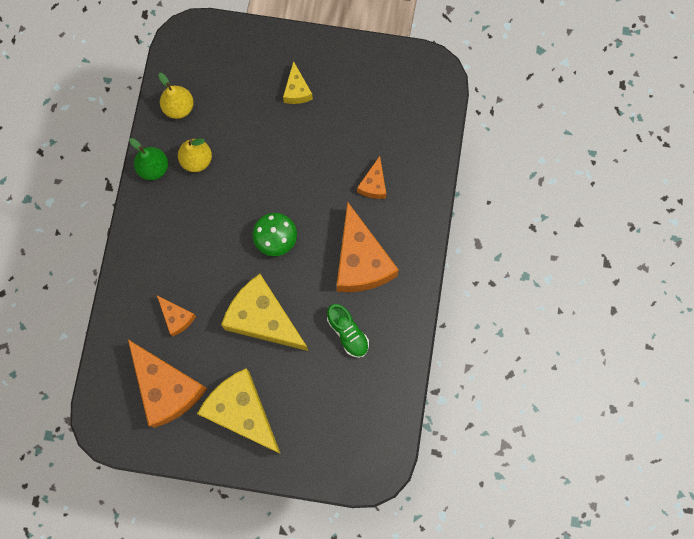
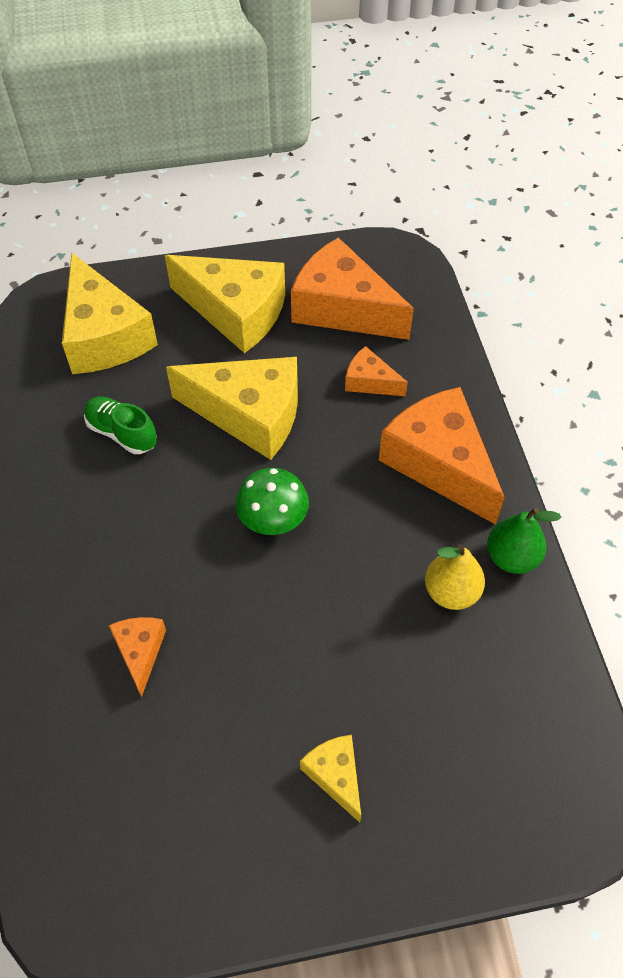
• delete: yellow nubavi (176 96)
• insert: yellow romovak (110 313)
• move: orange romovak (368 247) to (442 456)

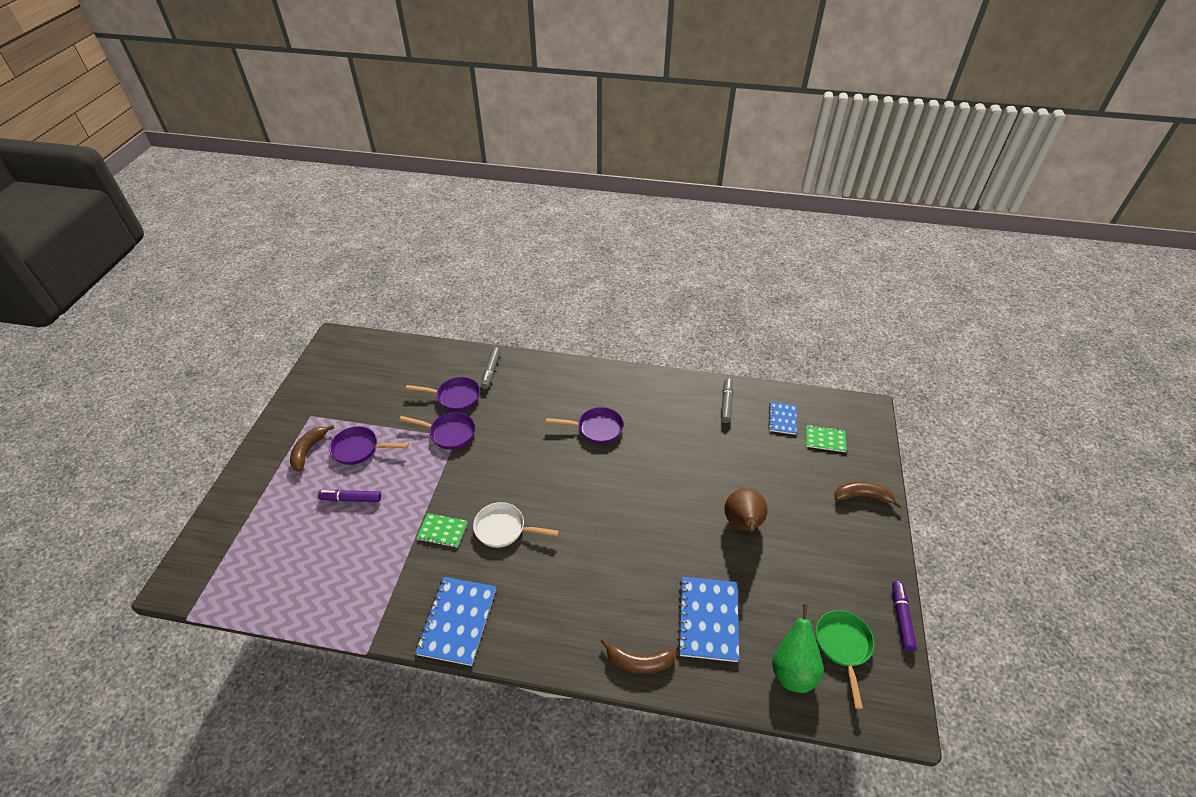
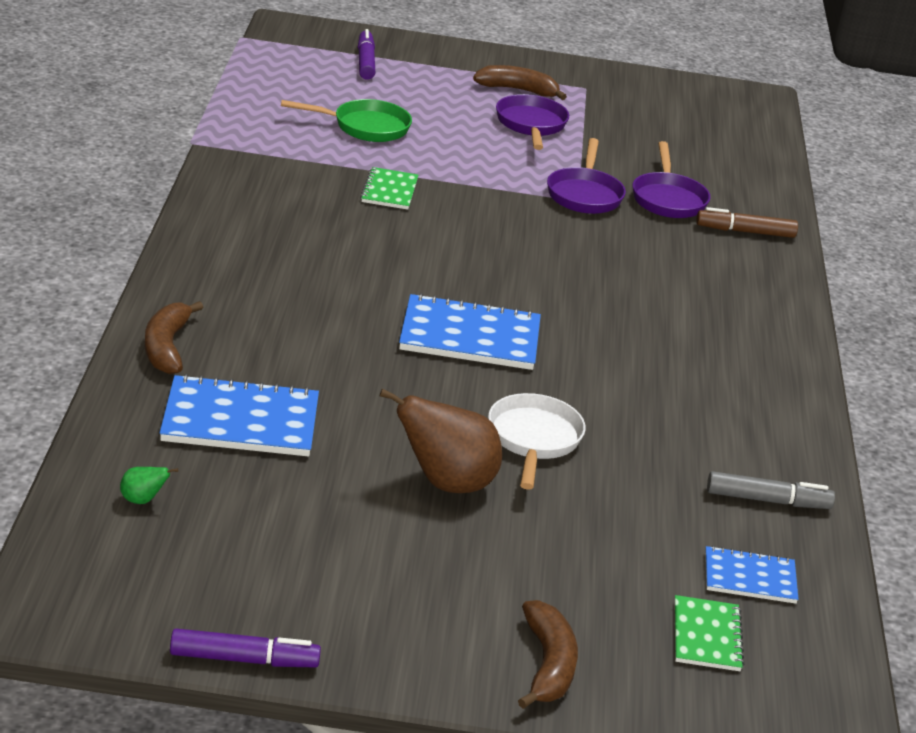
• delete: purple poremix (585 425)
• move: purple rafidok (349 496) to (366 54)
• move: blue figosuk (455 621) to (470 331)
• move: white poremix (516 525) to (537 441)
• move: green poremix (845 659) to (346 120)
• recolor: grey rafidok (490 368) to brown rafidok (747 222)
• resize: green nubavi (798 648) = (149 485) x0.43

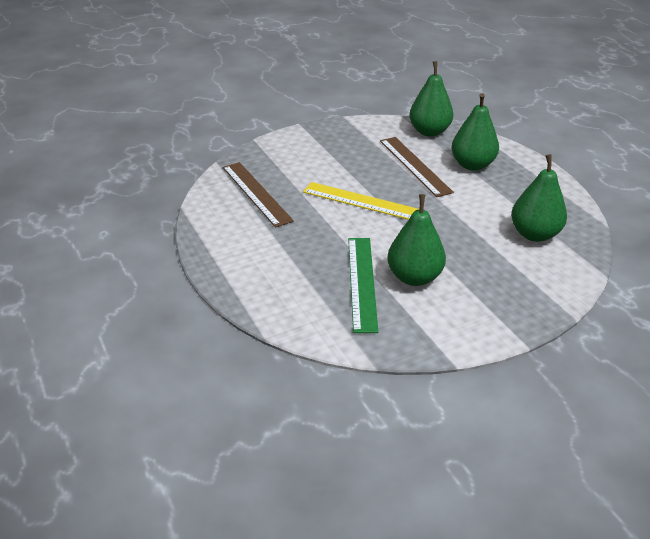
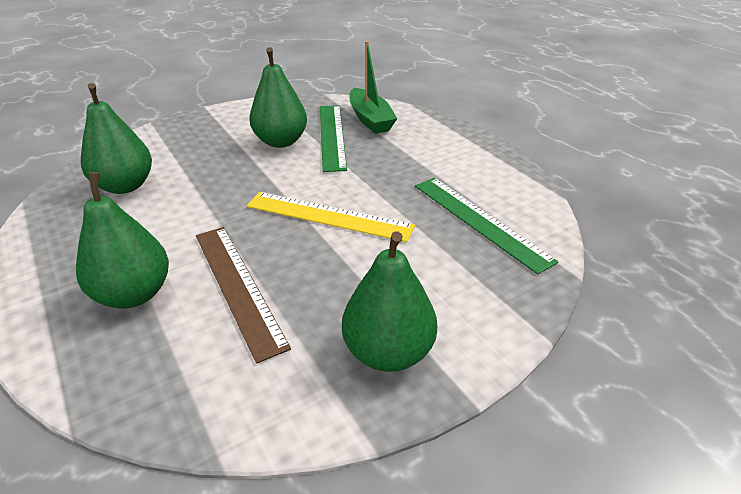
• insert: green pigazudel (373 87)
• move: green nubavi (431 99) to (390 302)
• recolor: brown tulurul (258 194) to green tulurul (487 226)

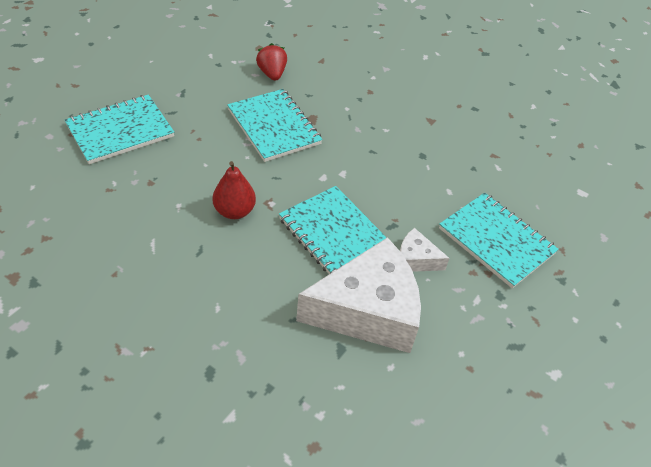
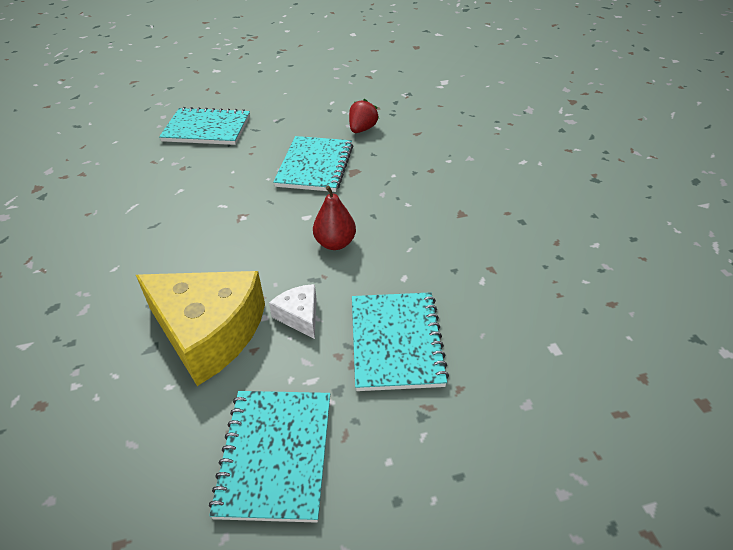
• move: red nubavi (234 190) to (334 217)
• move: turquoise figosuk (333 230) to (269 457)
• recolor: white romovak (358 295) to yellow romovak (200 328)

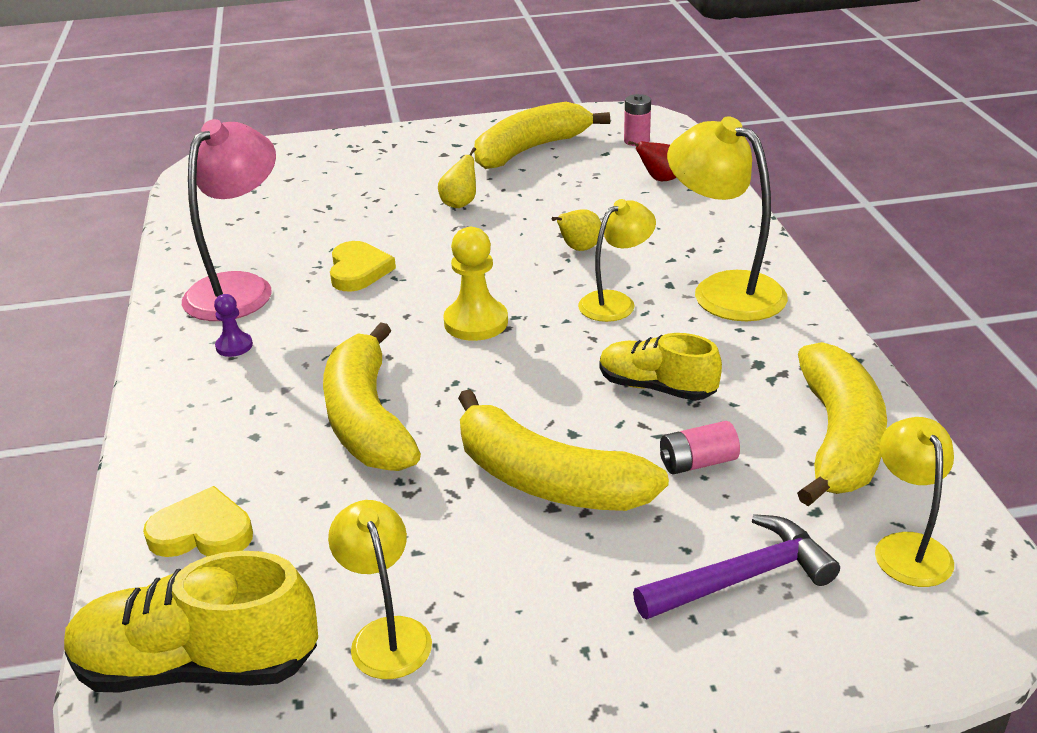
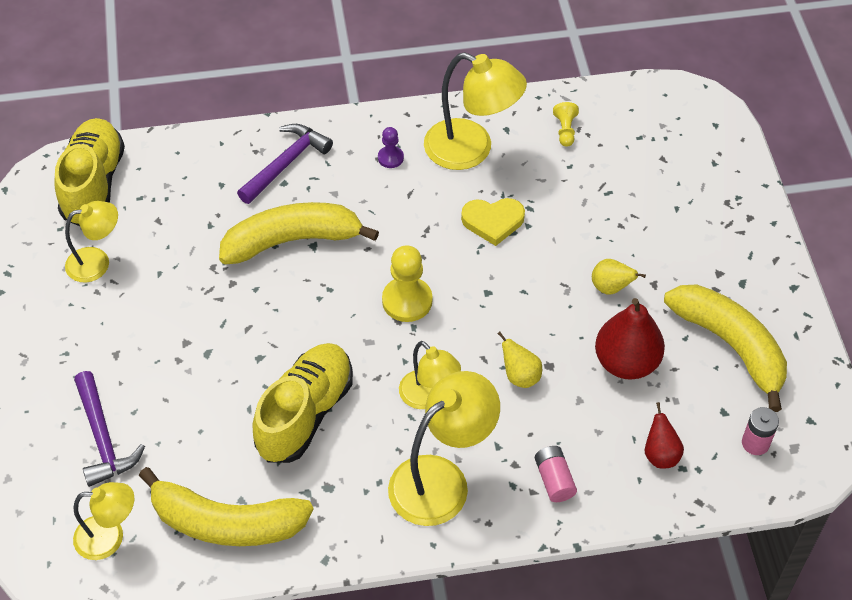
• delete: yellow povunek (198 521)
• delete: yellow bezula (563 450)
• insert: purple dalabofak (285 164)
• insert: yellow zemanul (566 124)
• insert: red nubavi (630 338)
• move: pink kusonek (700 448) to (556 474)
• recolor: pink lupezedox (229 220) to yellow lupezedox (475 111)
• resize: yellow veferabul (661 367) = (302 403) x1.54

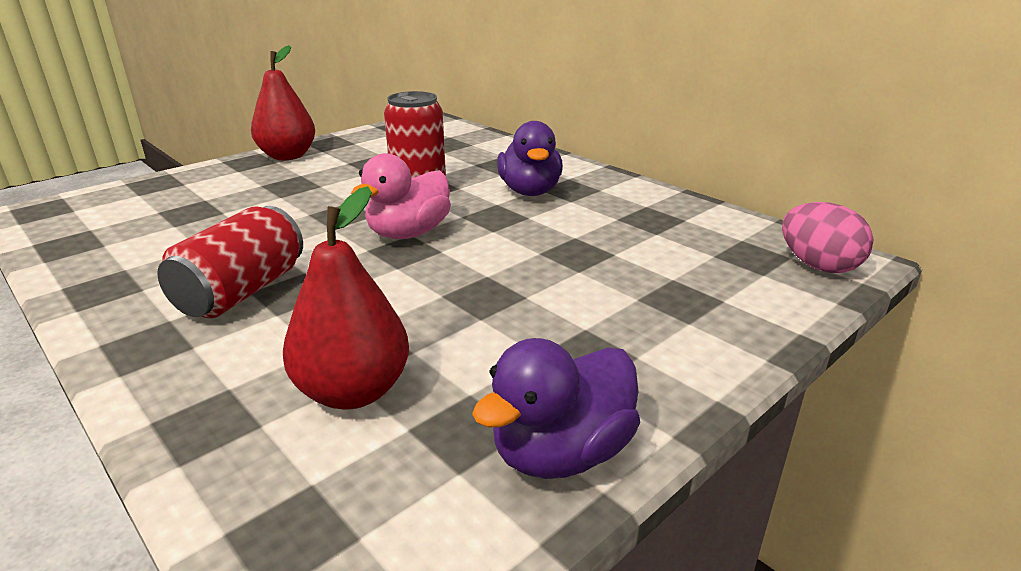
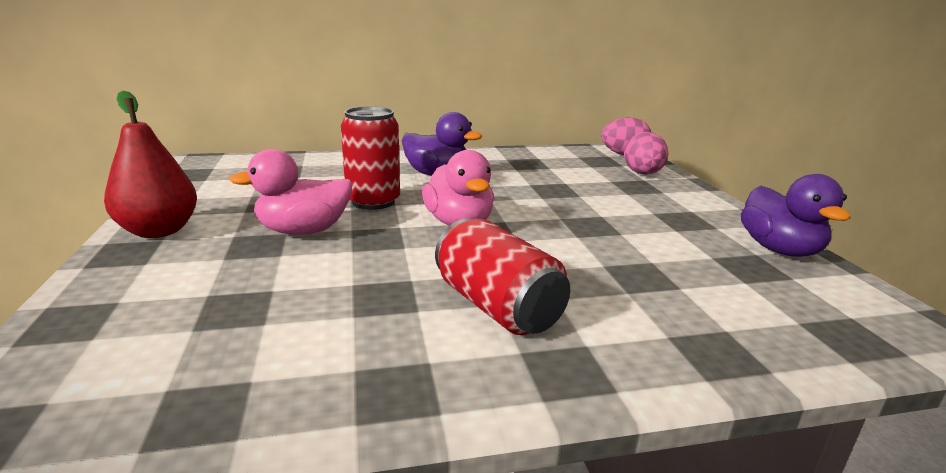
• delete: red nubavi (346 297)
• insert: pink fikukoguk (291 192)
• insert: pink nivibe (646 153)

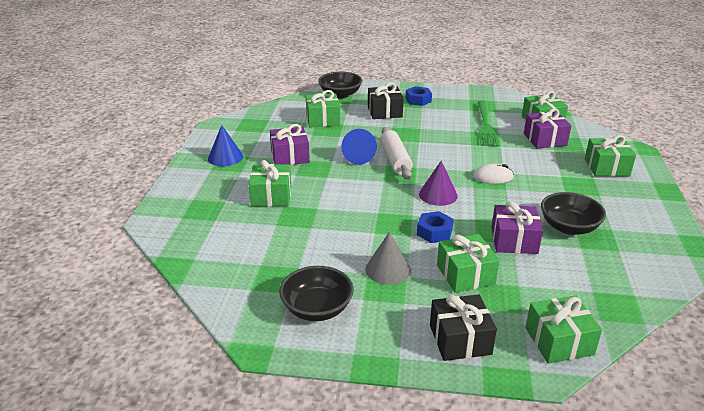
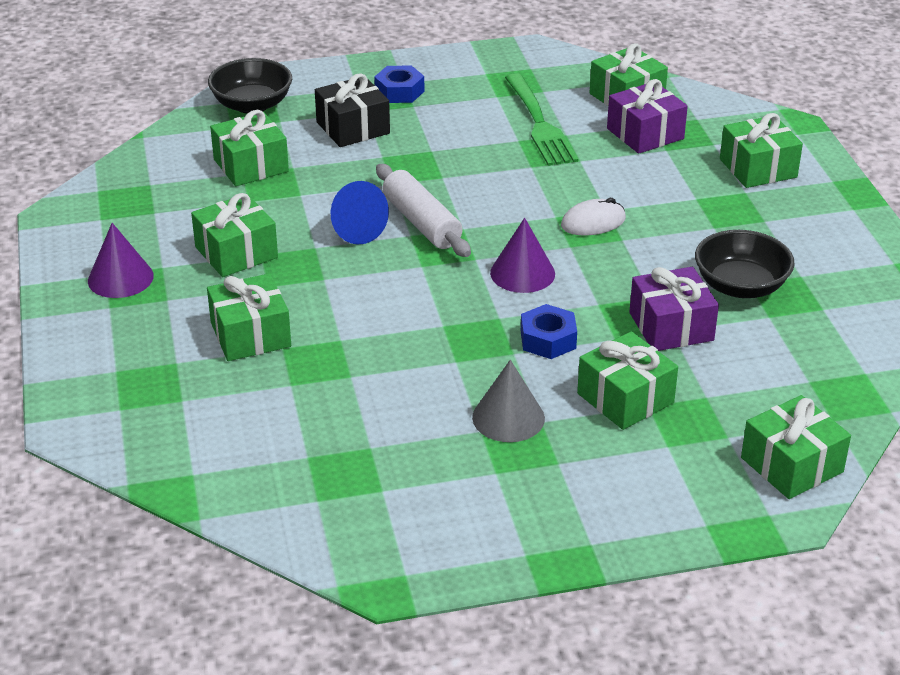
• delete: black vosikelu (316 293)
• delete: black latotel (463 327)
• recolor: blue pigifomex (225 145) to purple pigifomex (121 260)
• recolor: purple latotel (290 144) to green latotel (234 235)

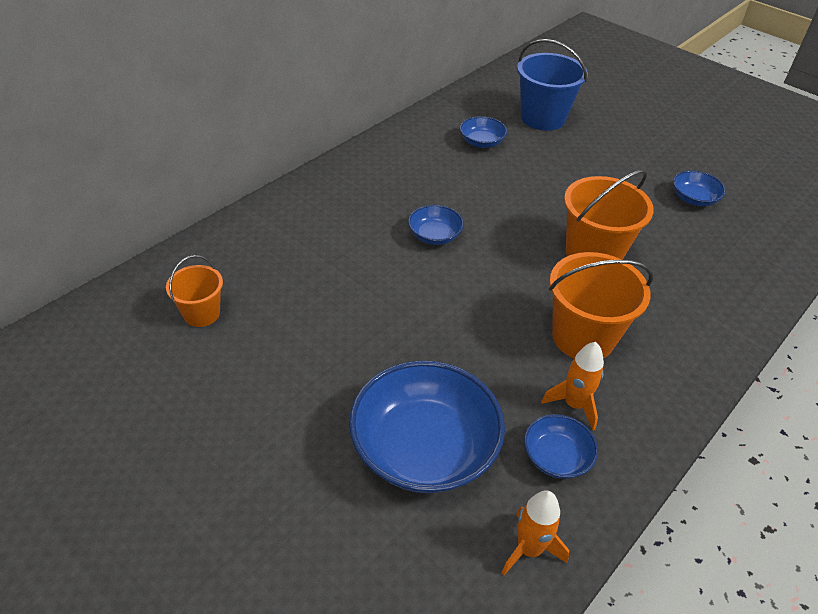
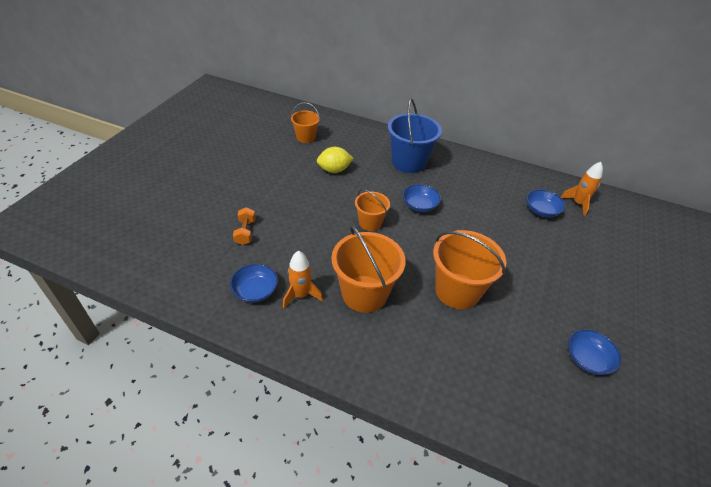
• insert: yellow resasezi (335 160)
• insert: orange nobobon (372 210)
• move: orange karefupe (535 533) to (582 189)
• move: blue nobobon (552 85) to (415 135)
• replace: blue vosikelu (427 426) to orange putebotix (244 226)

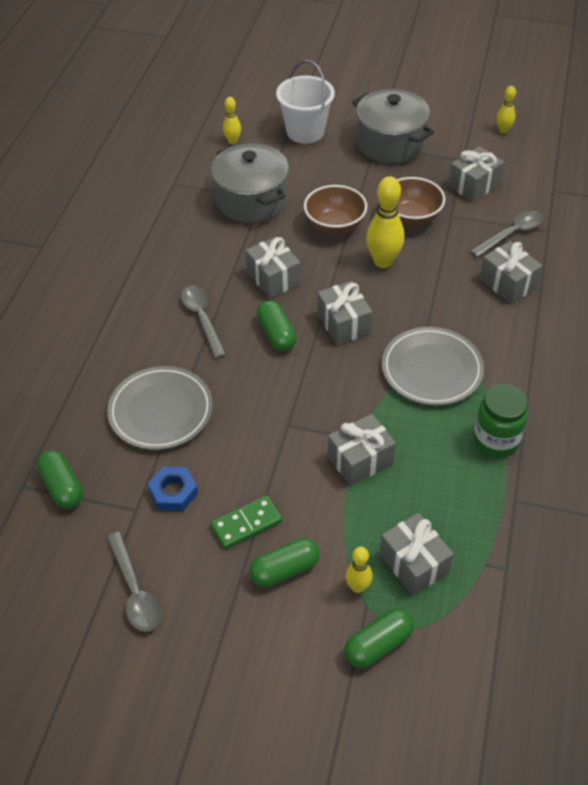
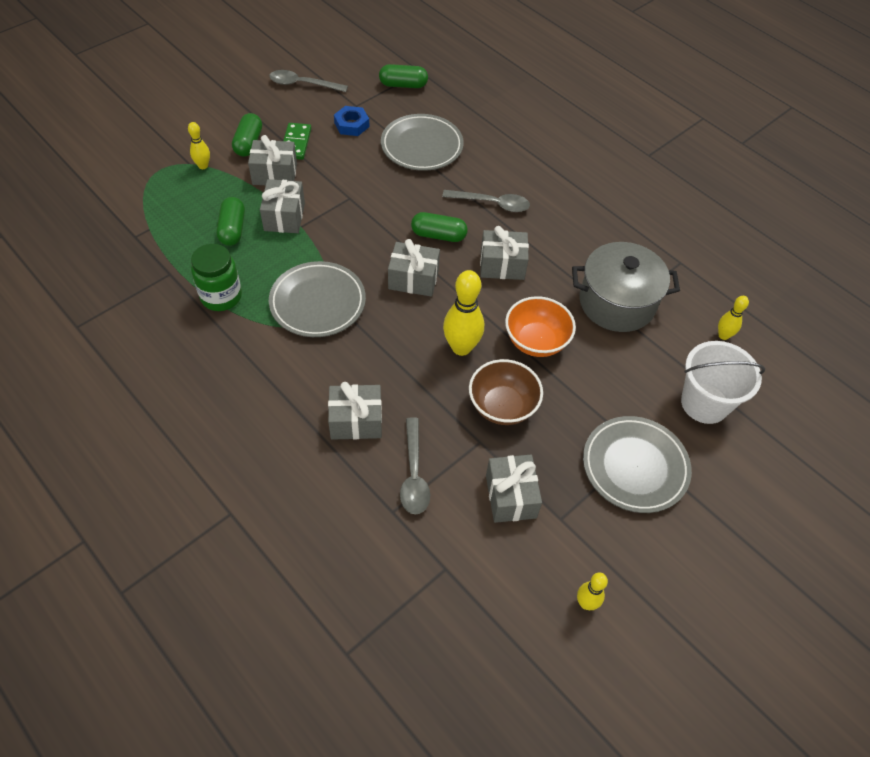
• move: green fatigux (379 638) to (230 221)
• move: grey latotel (417 554) to (272 160)
• replace: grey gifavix (393 126) to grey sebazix (637 464)
• recolor: brown vosikelu (335 210) to orange vosikelu (540 326)

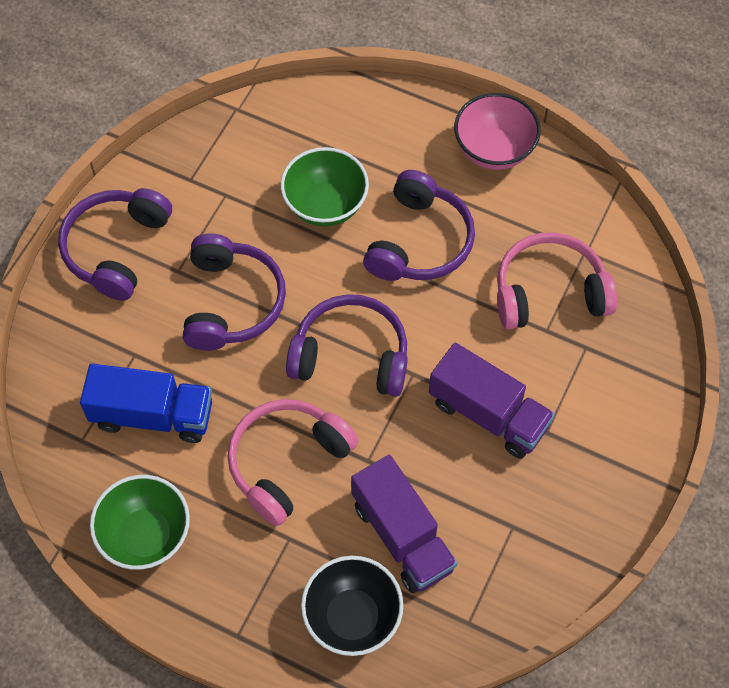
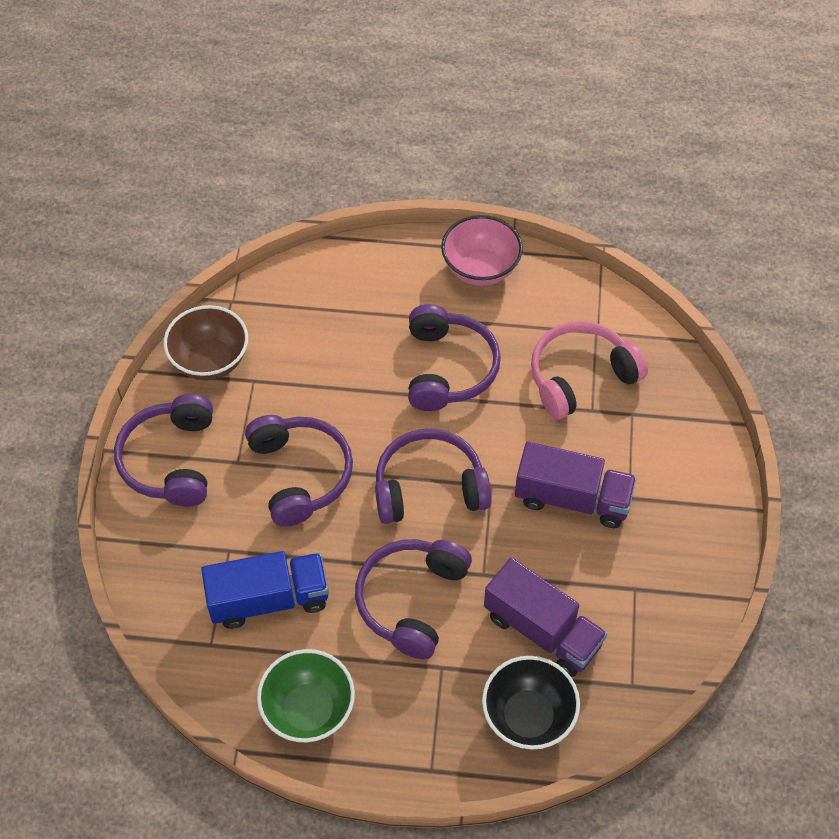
• delete: green vosikelu (324 187)
• insert: brown vosikelu (206 342)
• recolor: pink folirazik (292 462) to purple folirazik (413 599)

